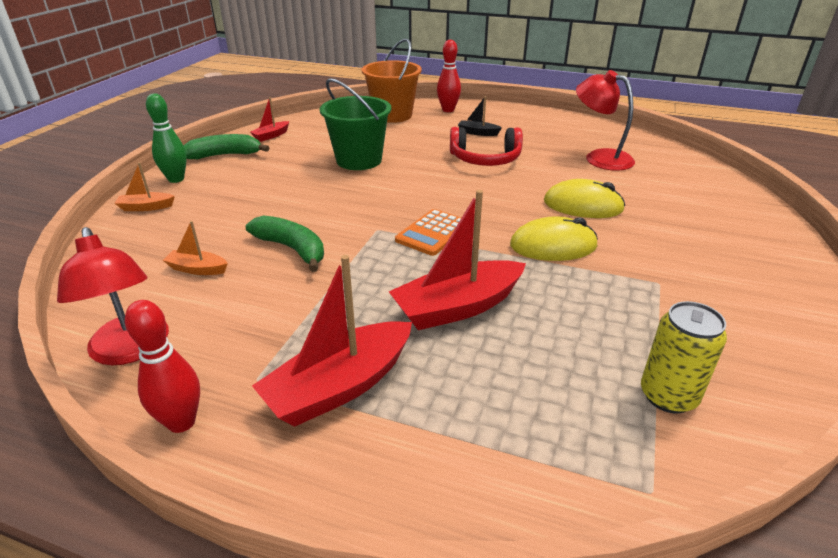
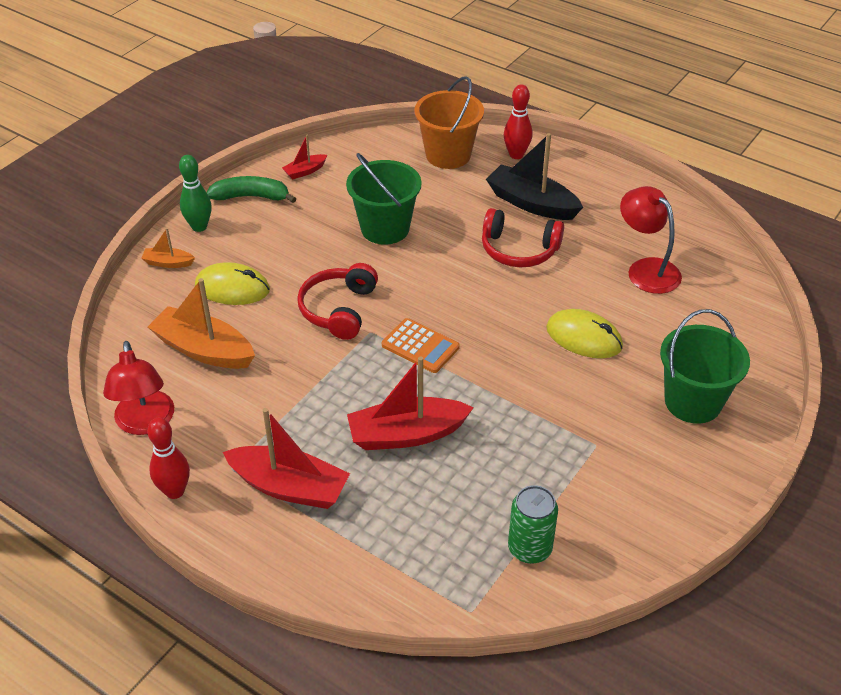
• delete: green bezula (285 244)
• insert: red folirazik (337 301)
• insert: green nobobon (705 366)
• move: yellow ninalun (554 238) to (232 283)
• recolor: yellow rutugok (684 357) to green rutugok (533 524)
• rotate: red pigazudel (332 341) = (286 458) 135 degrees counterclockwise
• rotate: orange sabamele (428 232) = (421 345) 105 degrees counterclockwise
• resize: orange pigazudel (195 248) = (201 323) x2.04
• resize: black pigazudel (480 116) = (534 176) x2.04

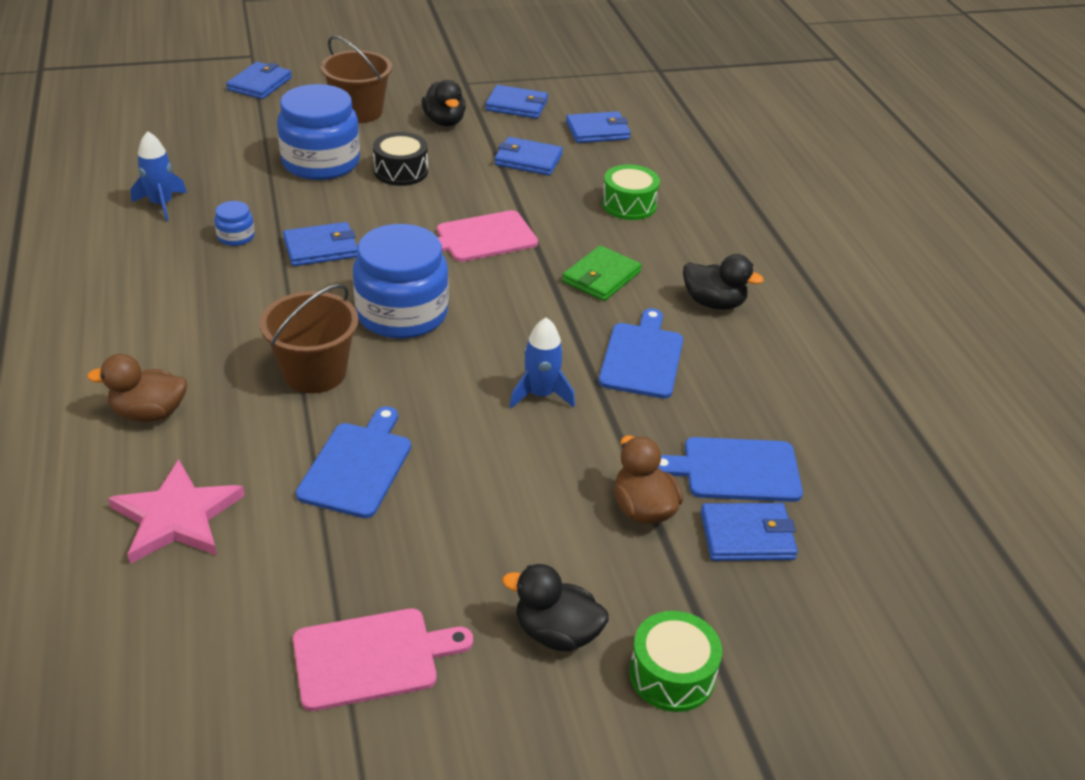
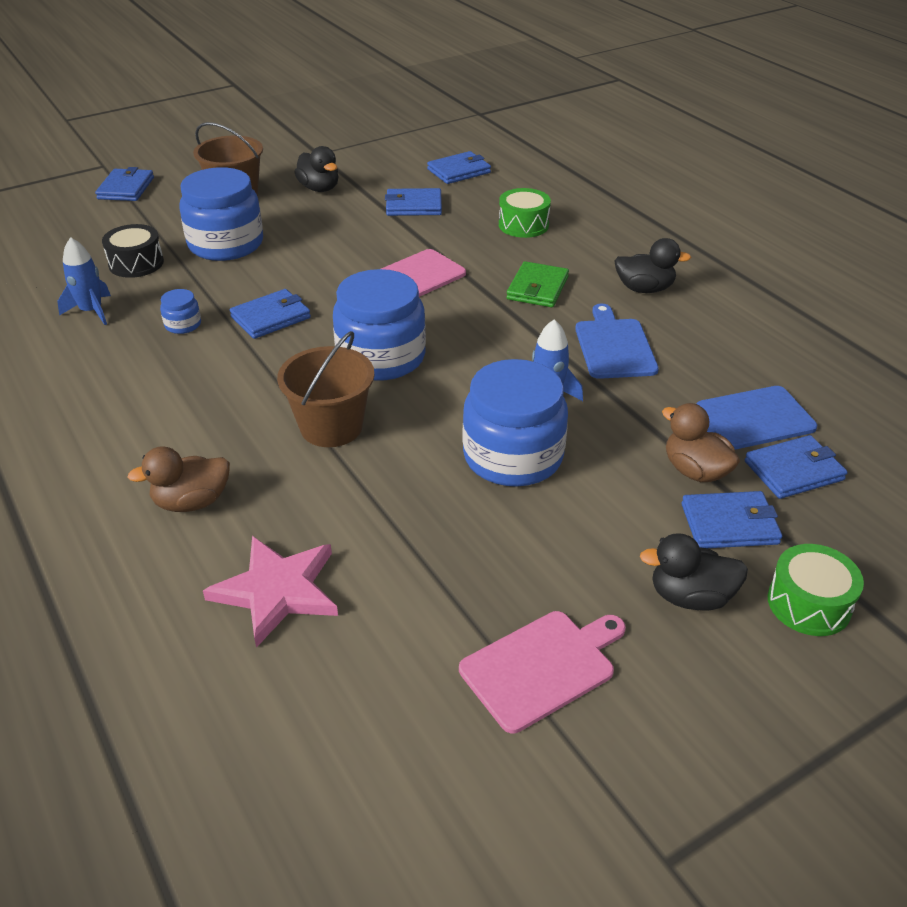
• delete: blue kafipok (353 462)
• insert: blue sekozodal (515 423)
• move: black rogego (400 159) to (133 251)
• move: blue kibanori (516 102) to (731 519)

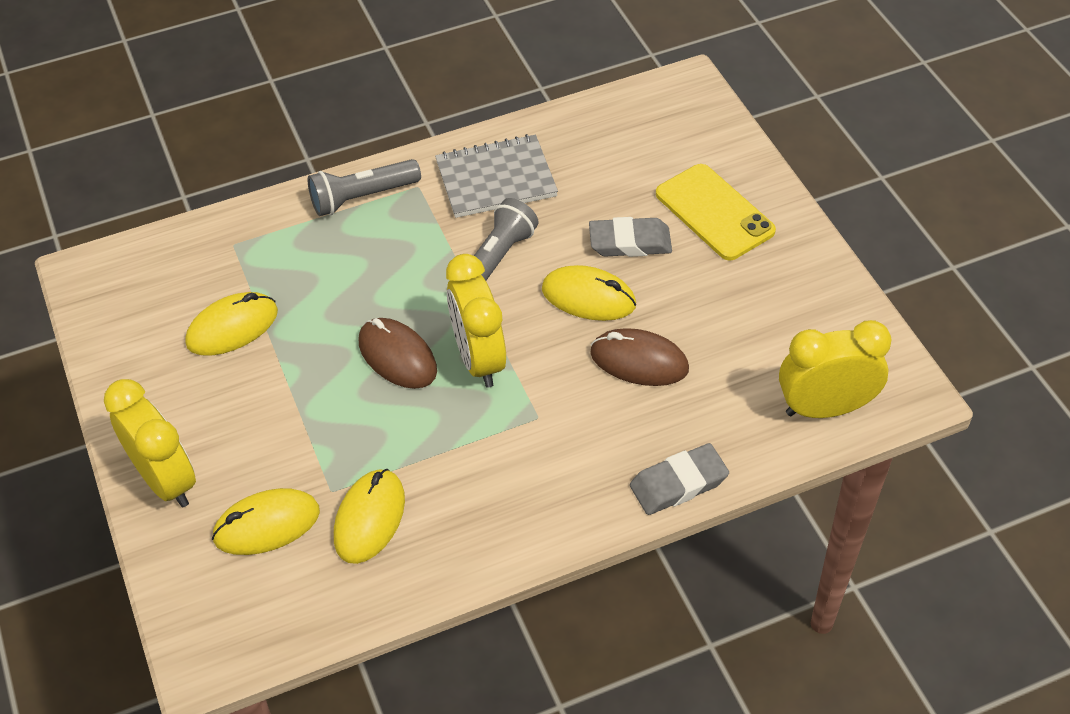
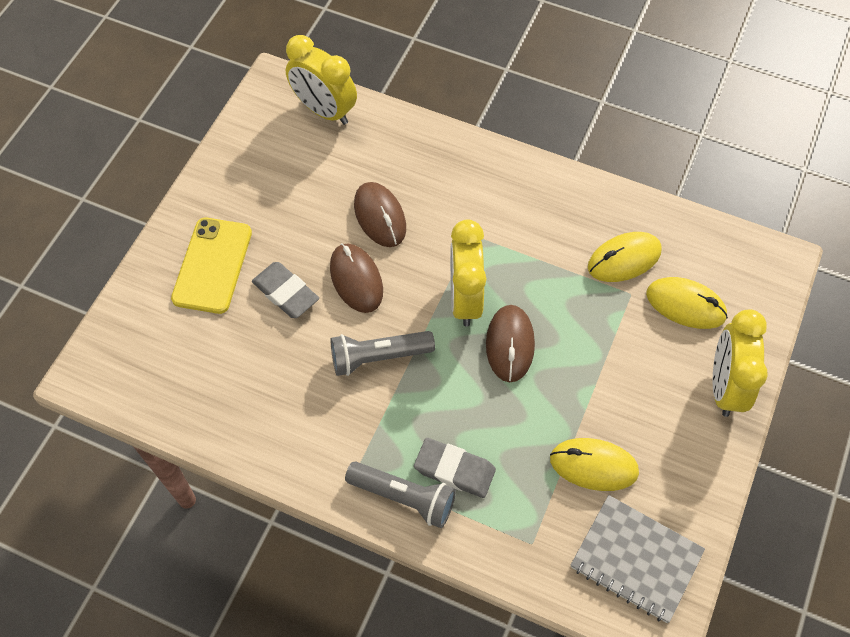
• move: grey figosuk (496 176) to (637 559)
• move: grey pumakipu (679 479) to (455 468)
• recolor: yellow ninalun (589 293) to brown ninalun (356 278)
• rotate: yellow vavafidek (476 321) = (468 273) 150 degrees clockwise

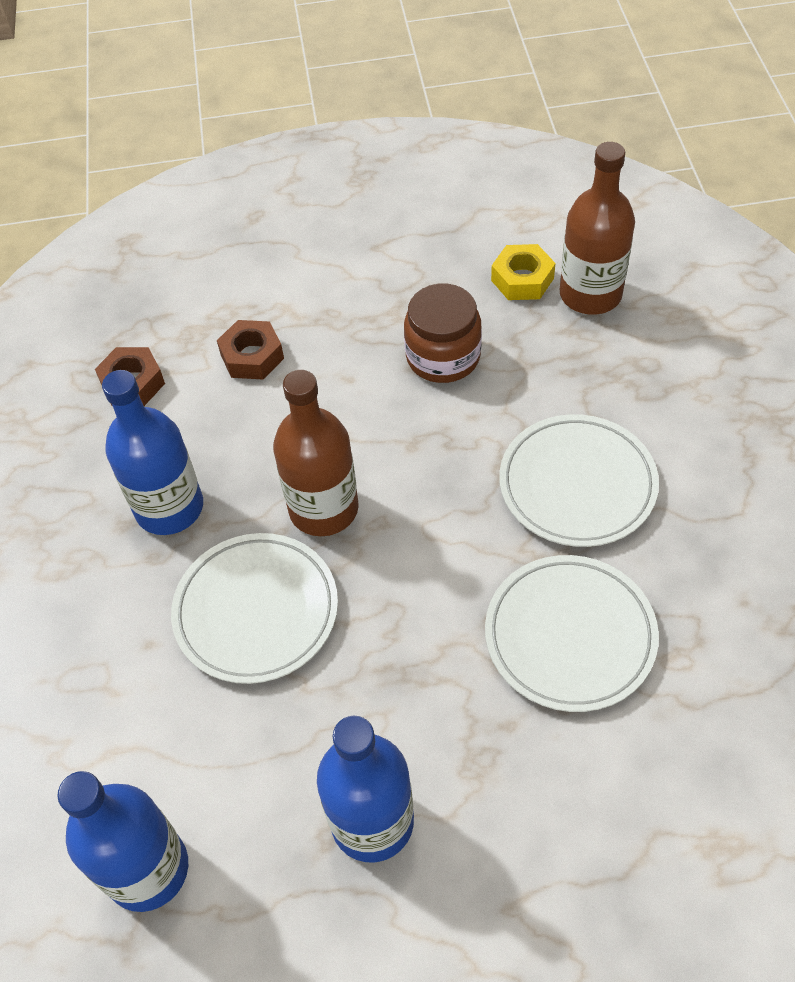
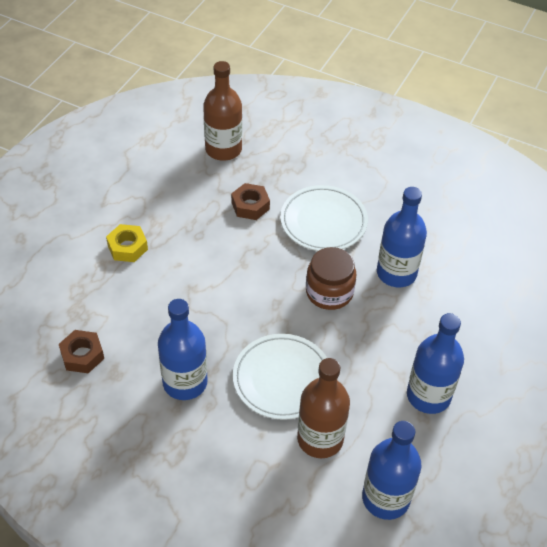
• move: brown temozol (250 350) to (250 201)
• move: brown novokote (316 453) to (323 408)
• move: brown sekozodal (443 333) to (331 278)
• move: yellow temozol (523 272) to (127 243)
• replace: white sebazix (572 633) to blue novokote (402 237)

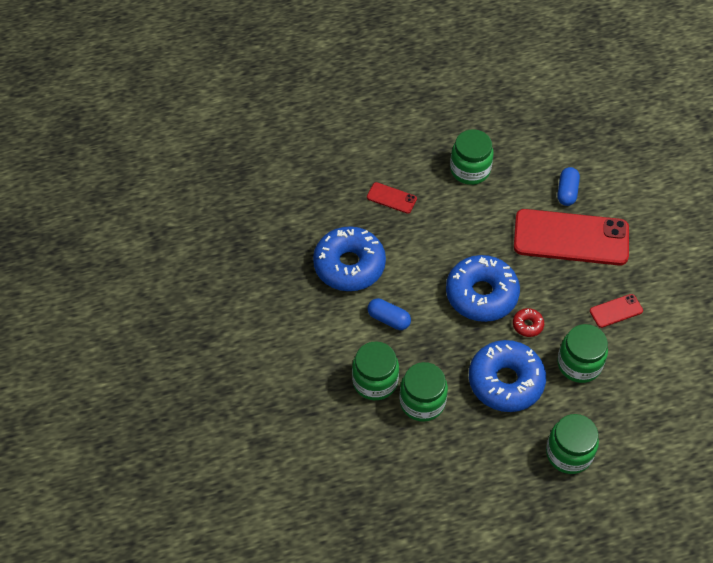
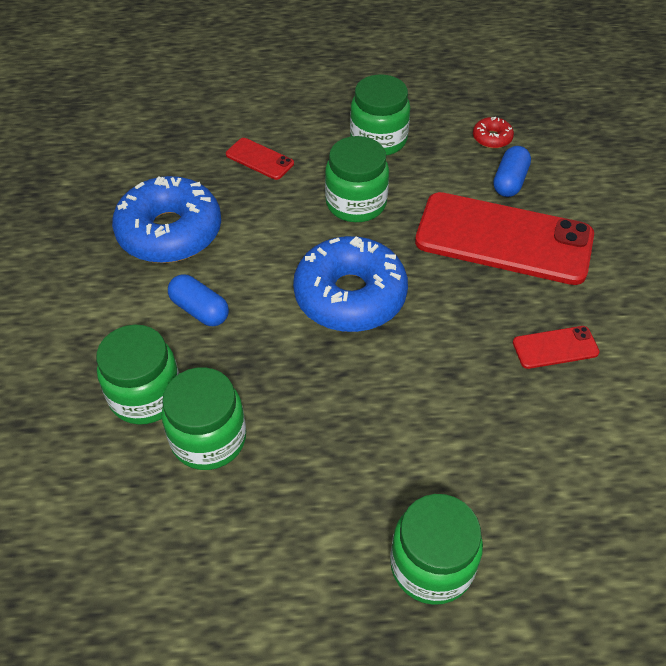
• delete: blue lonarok (507 376)
• move: red lonarok (528 322) to (493 133)
• move: green sekozodal (582 353) to (357 179)

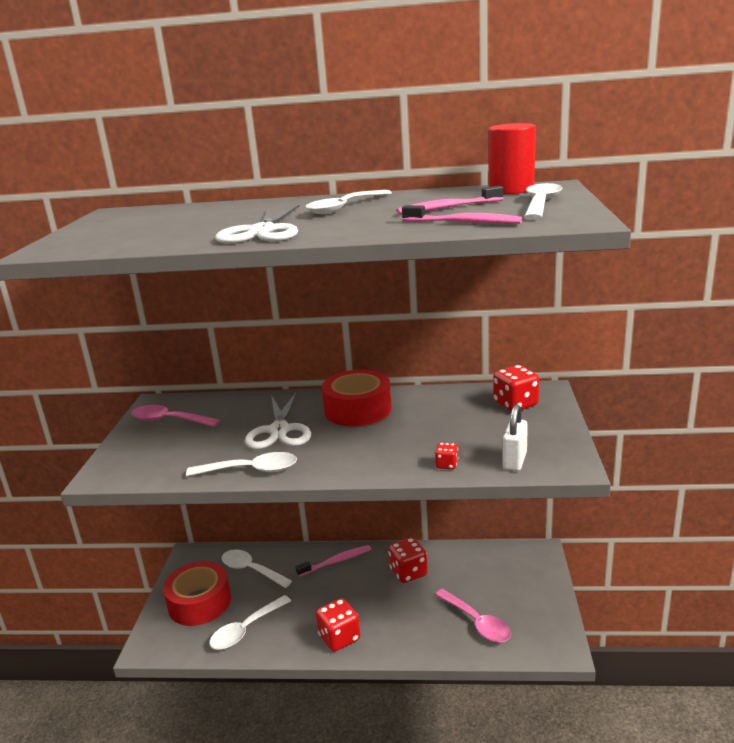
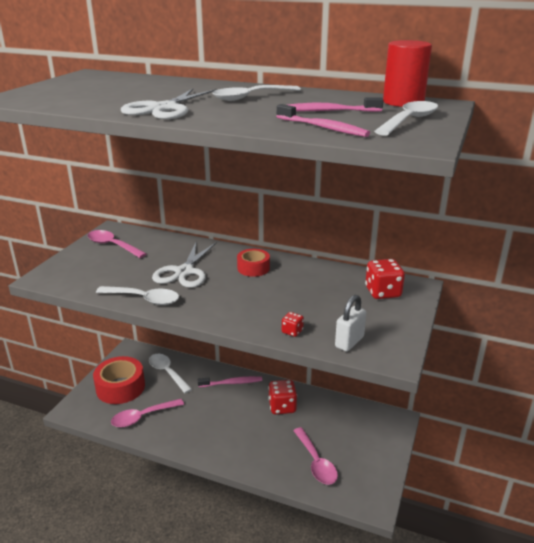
• delete: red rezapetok (338 625)
• recolor: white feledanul (250 622) to pink feledanul (147 413)
• resize: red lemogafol (357 398) = (253 263) x0.58

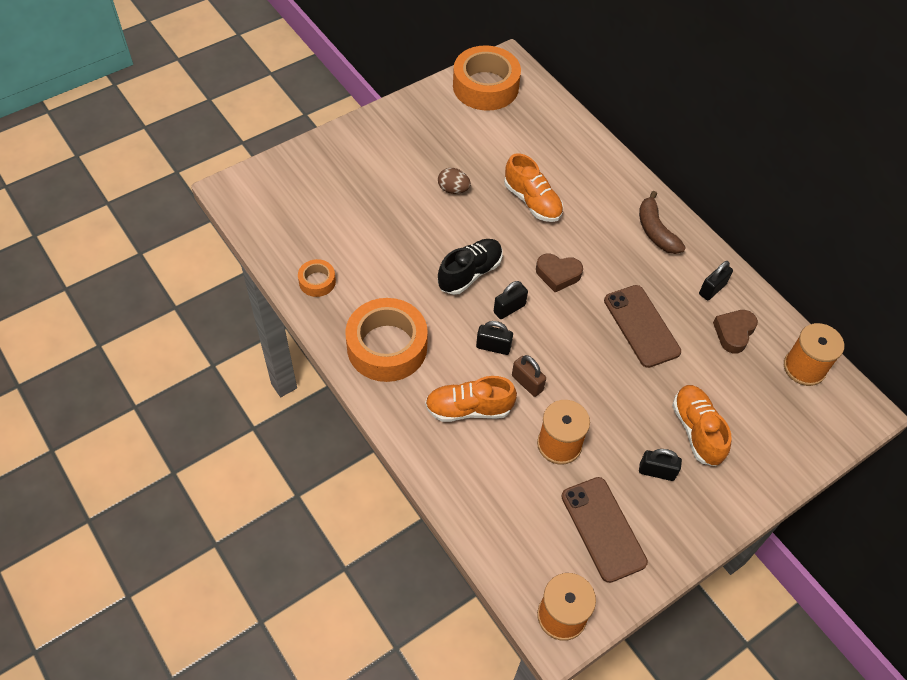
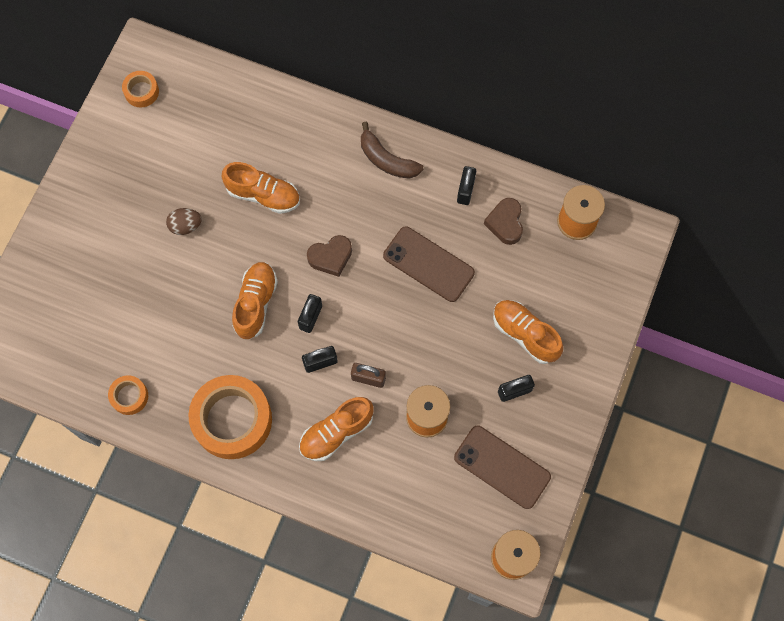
• recolor: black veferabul (470 267) to orange veferabul (255 301)
• resize: orange lemogafol (487 78) = (140 89) x0.48

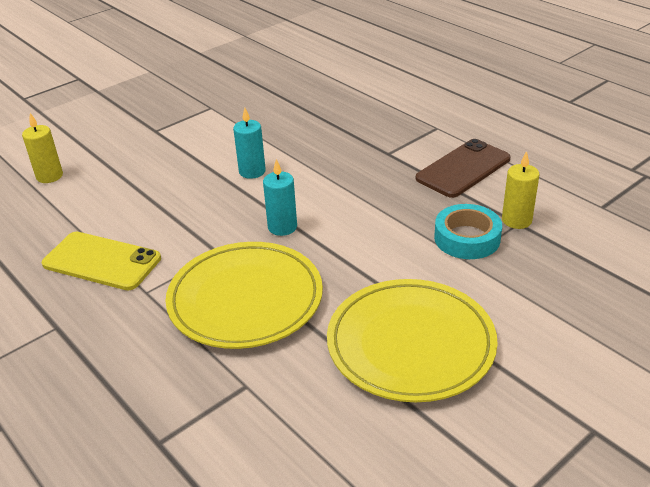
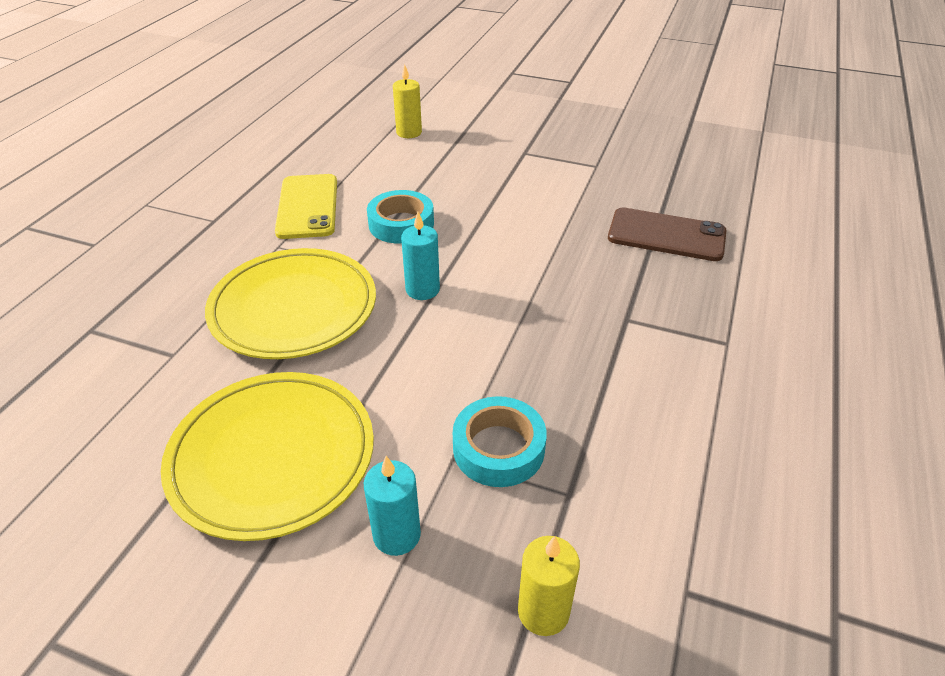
• insert: turquoise lemogafol (400 217)
• move: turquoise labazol (249 143) to (392 506)
• move: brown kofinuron (463 168) to (667 234)
• move: yellow labazol (521 190) to (549 586)

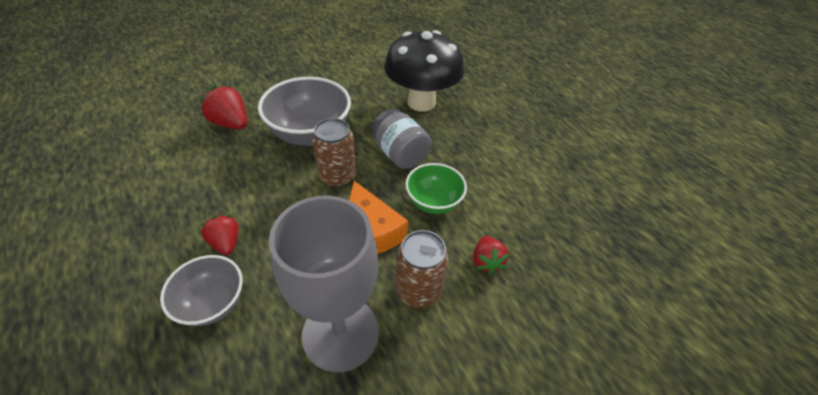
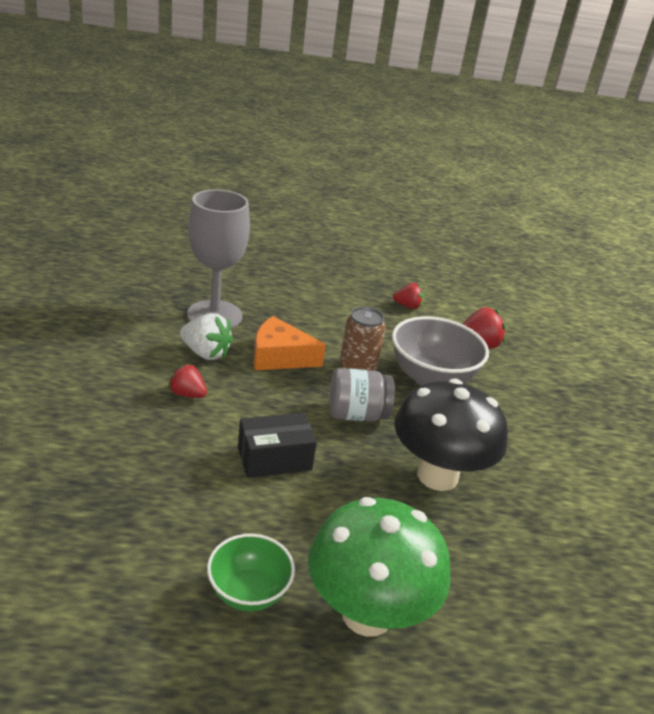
• delete: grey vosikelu (201 290)
• insert: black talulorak (277 445)
• insert: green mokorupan (379 567)
• move: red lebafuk (219 235) to (408 296)
• move: green vosikelu (436 188) to (251 573)
• replace: brown rutugok (422 269) to white lebafuk (207 336)

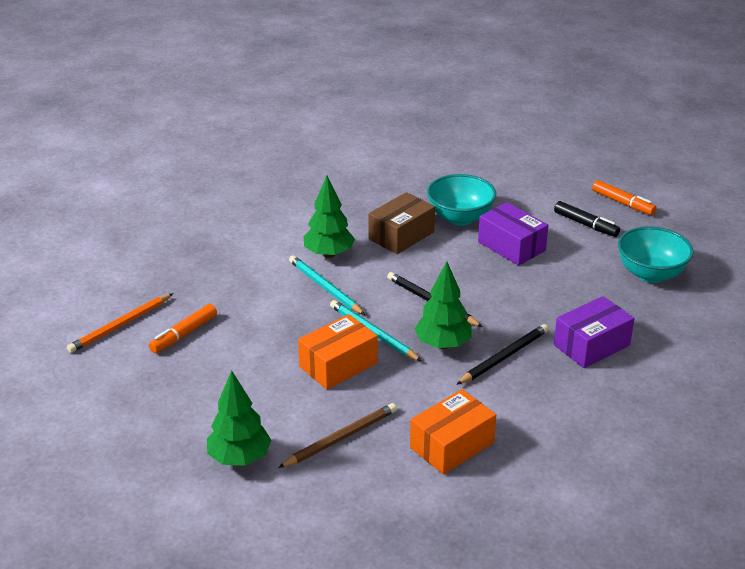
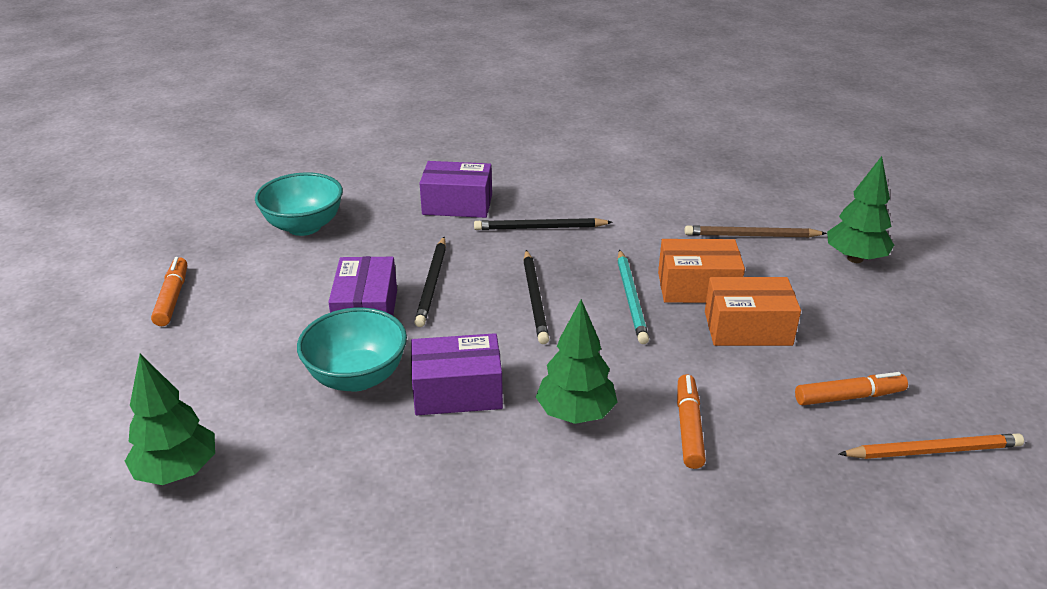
• delete: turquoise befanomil (327 285)
• delete: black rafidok (587 219)
• insert: black befanomil (430 282)
• insert: orange rafidok (691 421)
• move: orange talulorak (453 432) to (753 311)
• move: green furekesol (443 305) to (170 419)
• recolor: brown talulorak (401 223) to purple talulorak (457 374)

